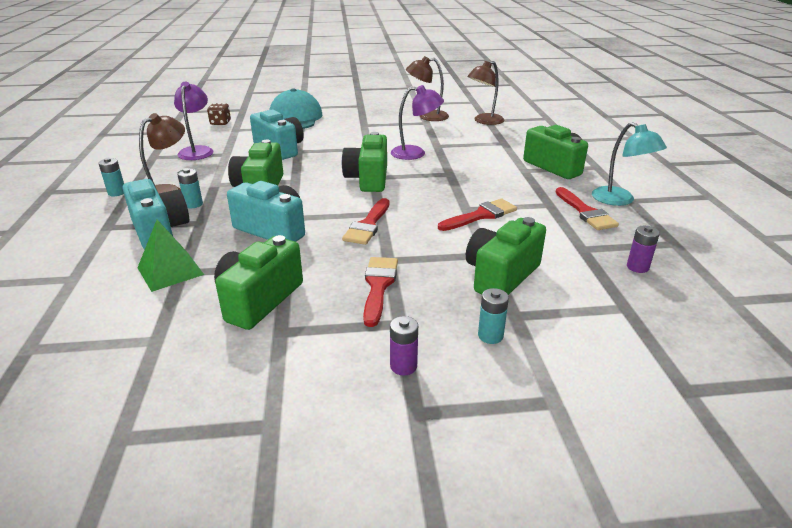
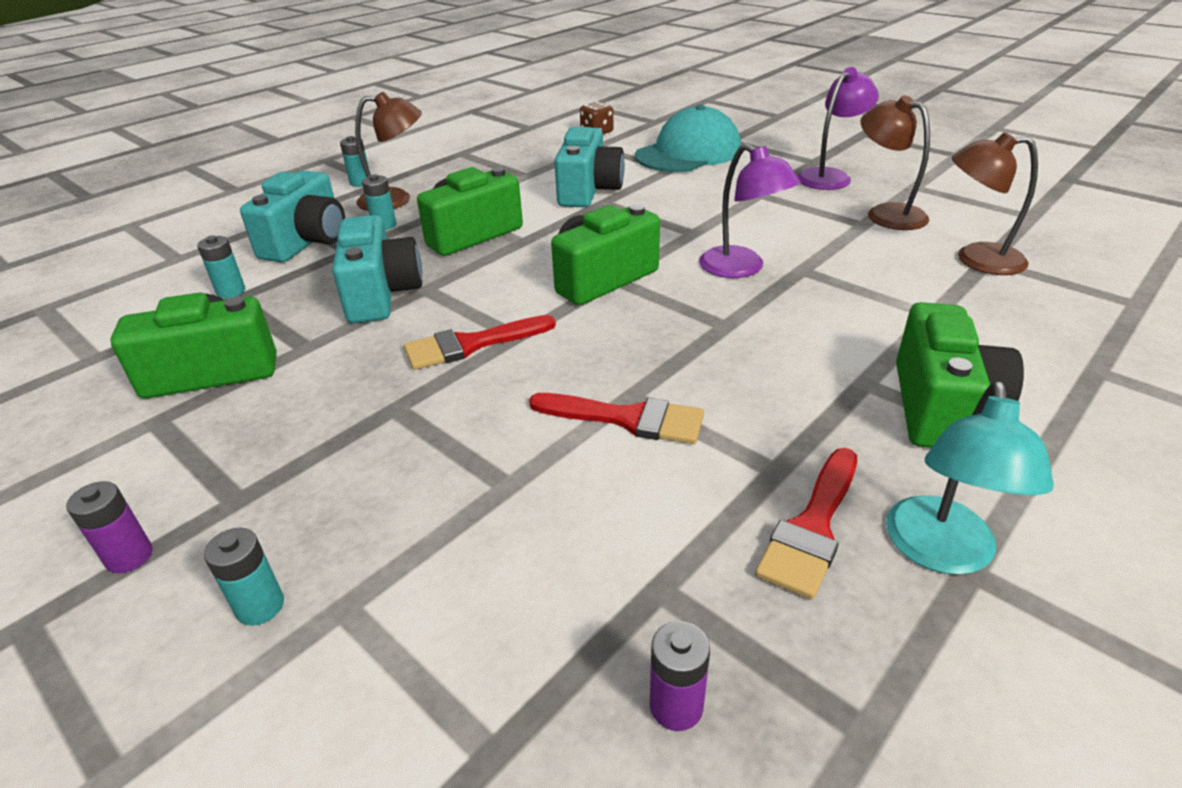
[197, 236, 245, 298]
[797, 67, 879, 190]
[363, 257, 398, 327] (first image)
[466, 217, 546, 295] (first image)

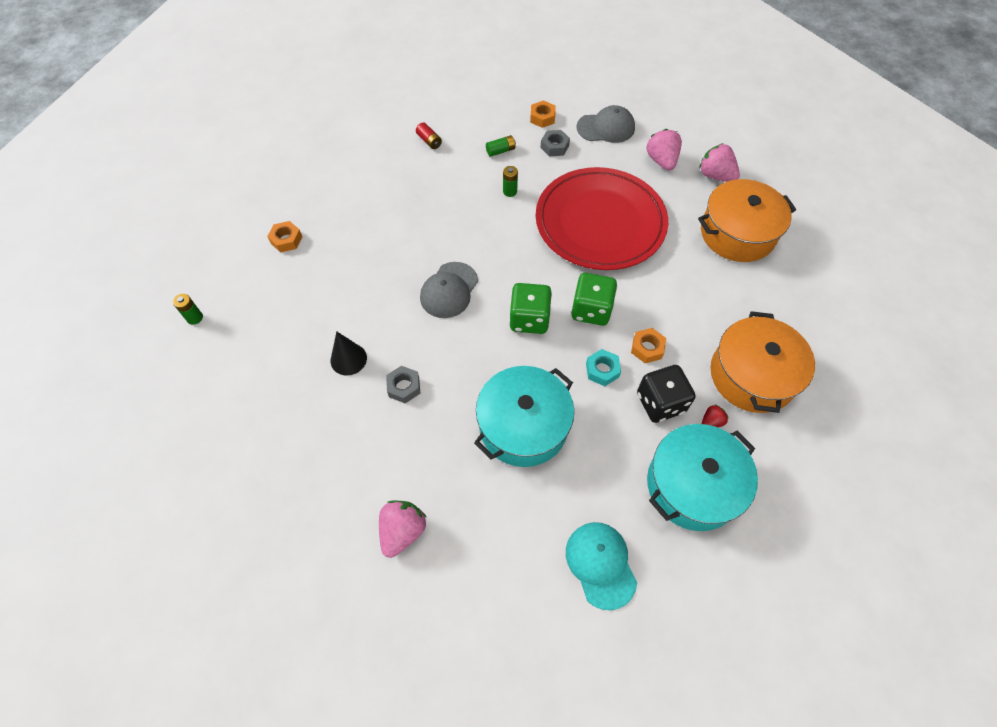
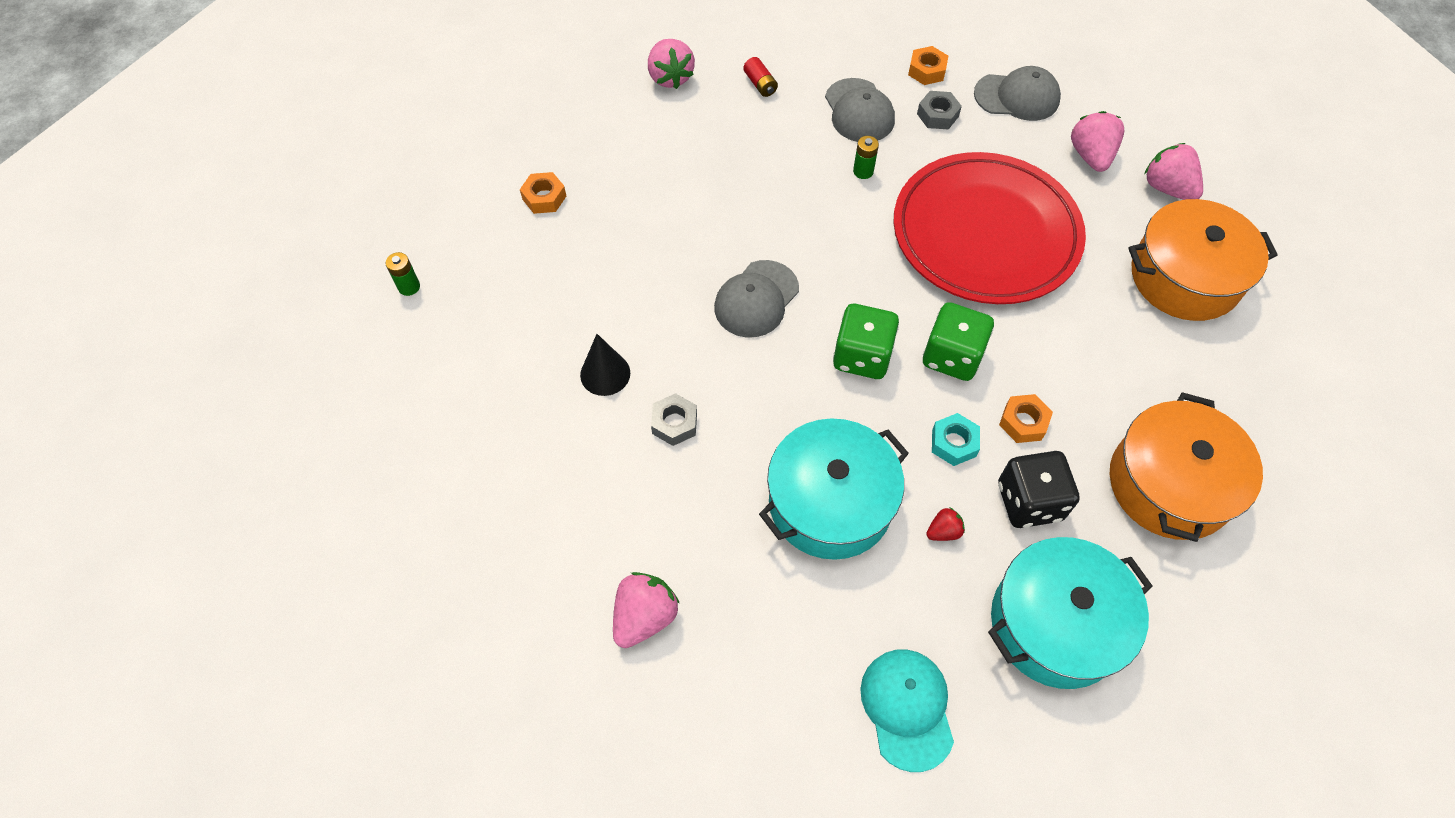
[648, 39, 695, 89]
[825, 78, 895, 142]
[926, 508, 965, 541]

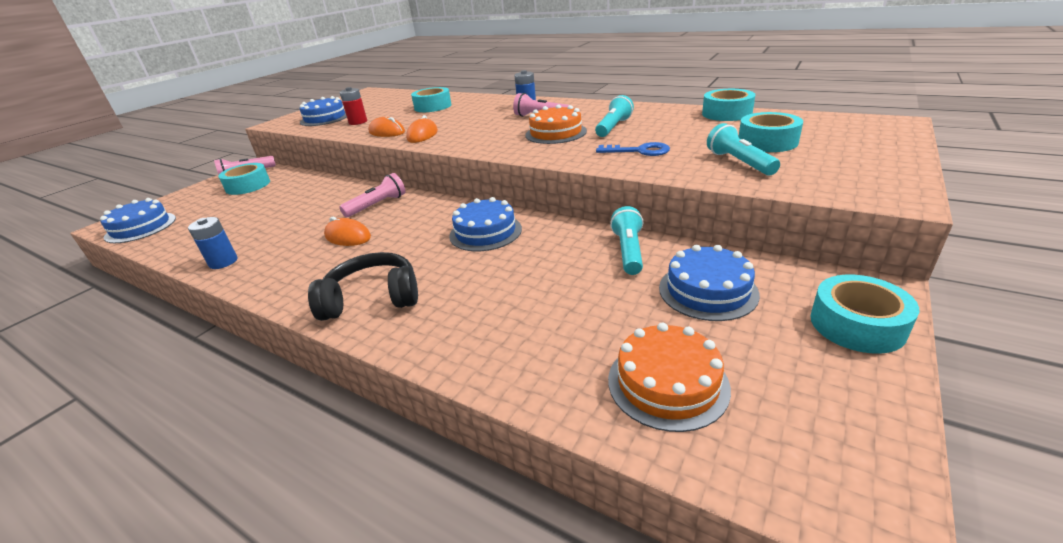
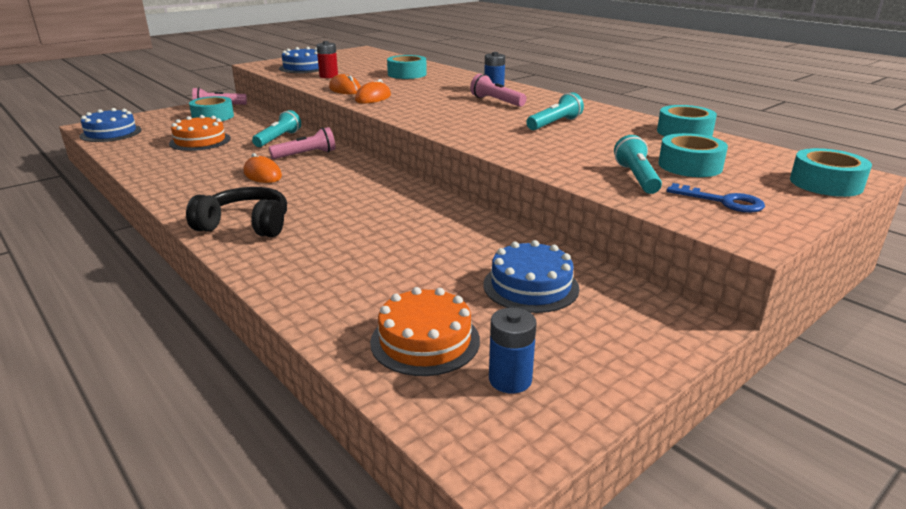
[169, 115, 231, 151]
[252, 110, 301, 147]
[489, 308, 537, 394]
[667, 183, 765, 213]
[790, 148, 872, 197]
[449, 197, 522, 251] (first image)

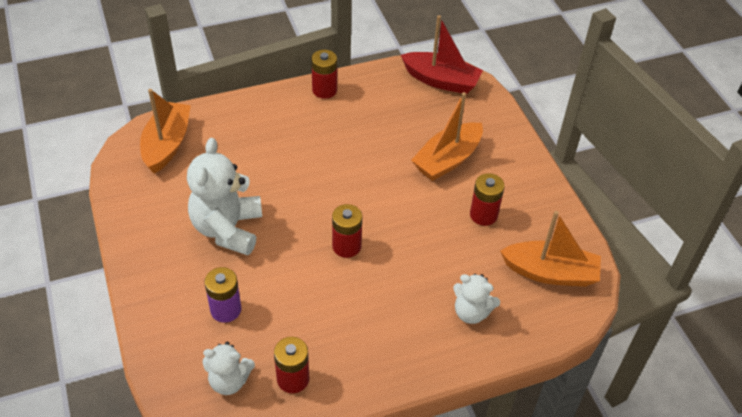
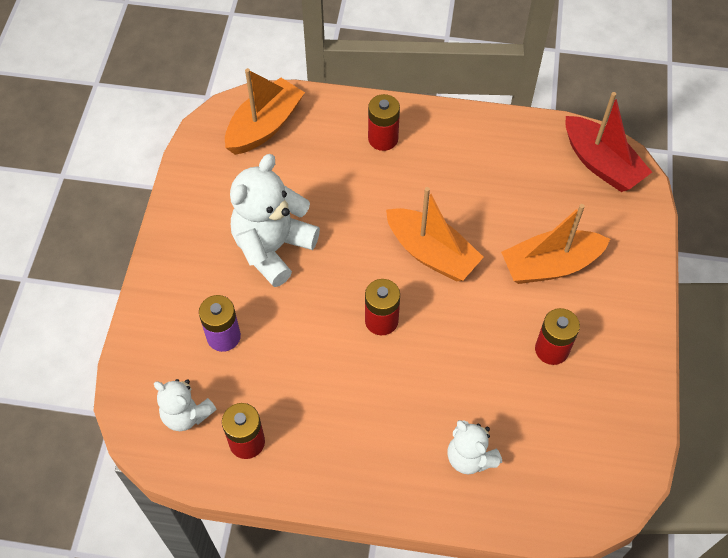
[368, 94, 400, 151]
[386, 187, 484, 281]

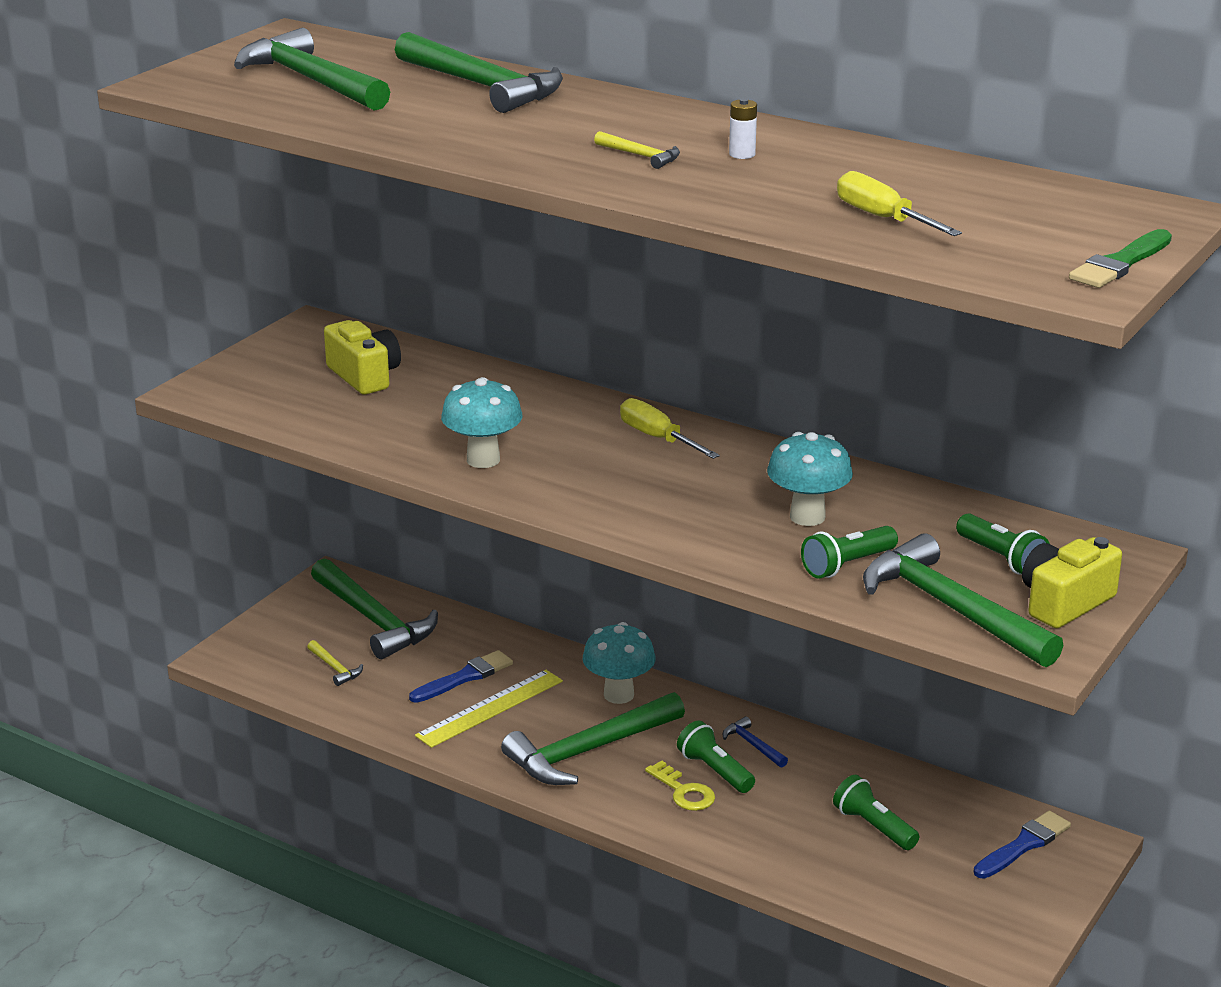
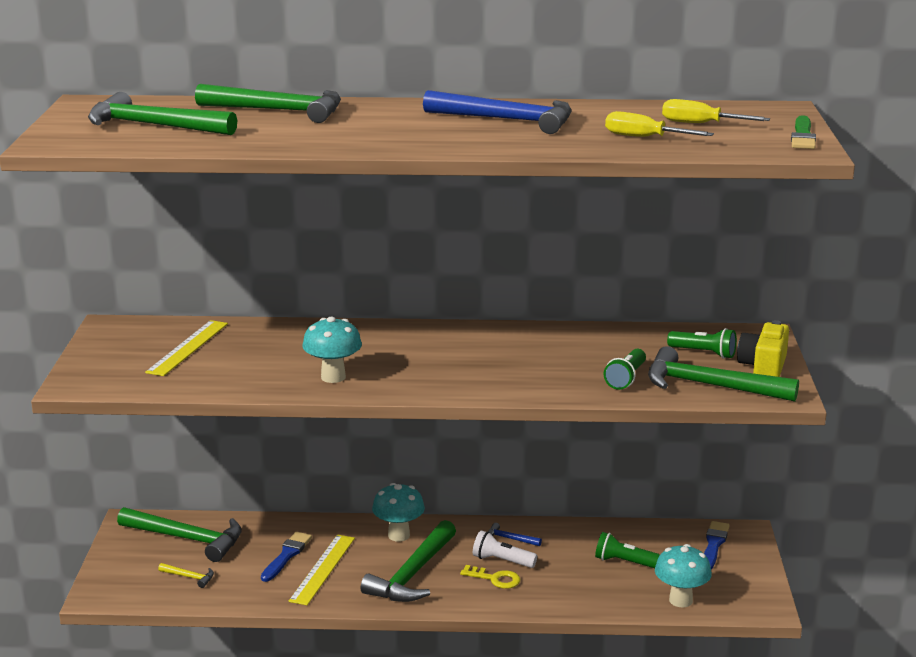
[145, 320, 228, 376]
[423, 90, 572, 134]
[473, 530, 537, 568]
[655, 544, 712, 607]
[662, 99, 770, 123]
[594, 131, 680, 169] (first image)

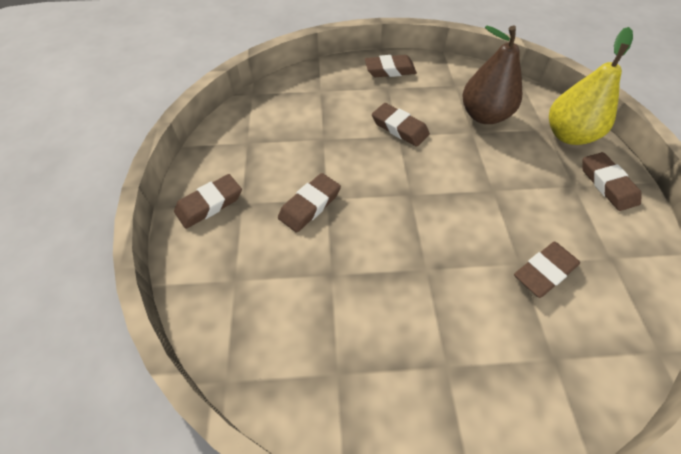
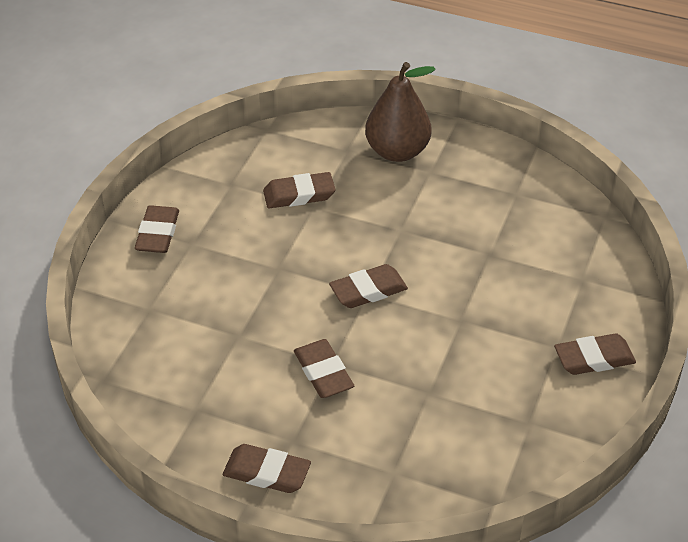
[329, 264, 408, 308]
[365, 62, 436, 162]
[549, 27, 633, 145] (first image)

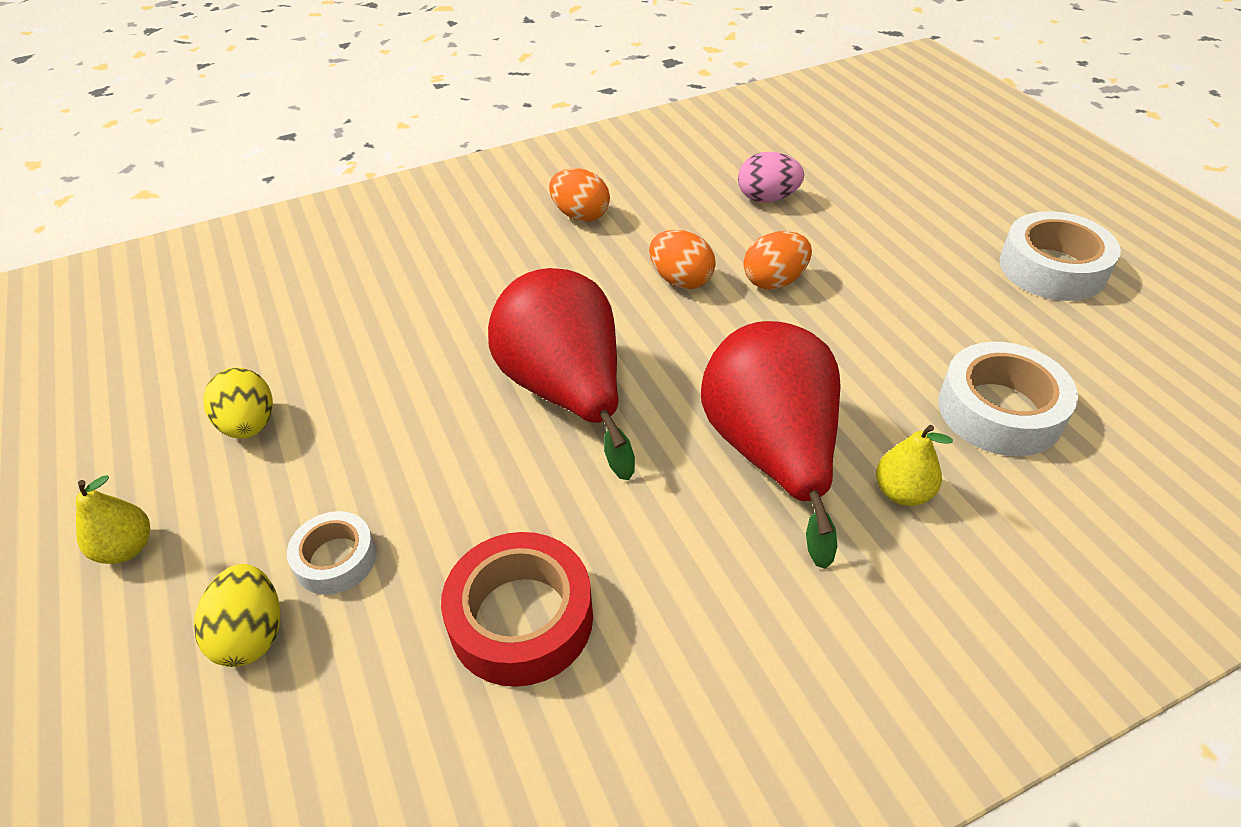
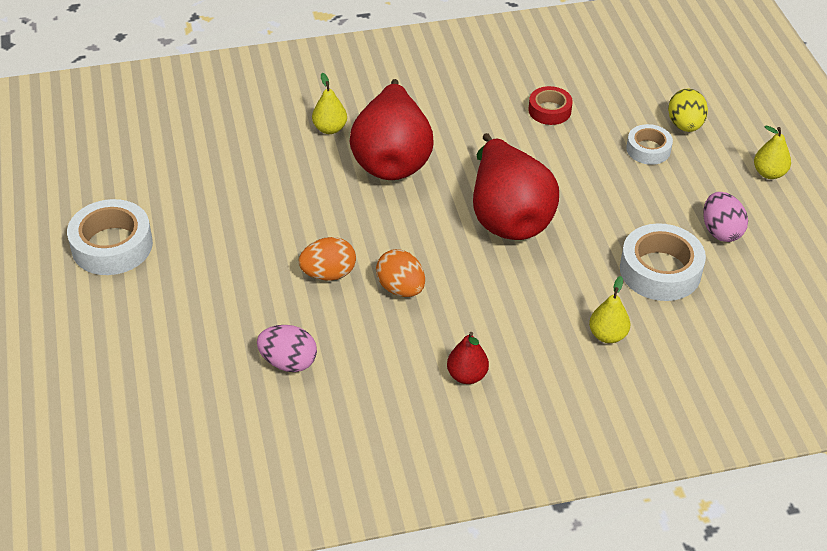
[447, 332, 489, 384]
[528, 86, 573, 125]
[589, 276, 630, 343]
[620, 223, 706, 301]
[703, 192, 748, 242]

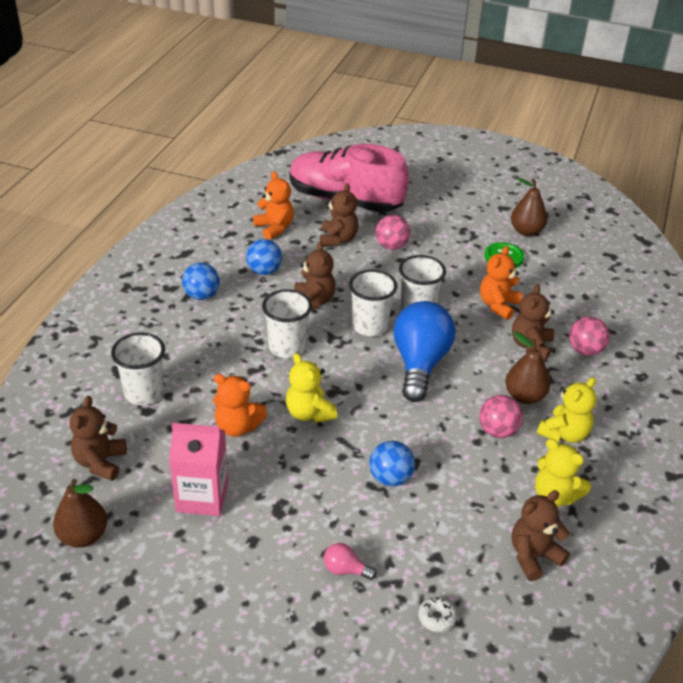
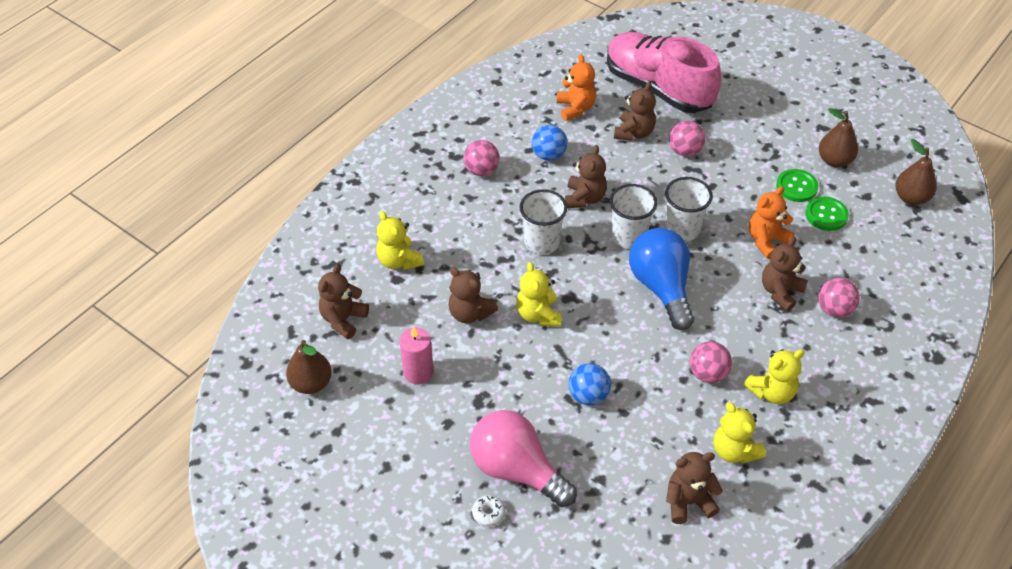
[376, 211, 424, 270]
[399, 327, 434, 385]
[448, 267, 498, 323]
[463, 140, 499, 176]
[470, 410, 577, 507]
[472, 495, 506, 527]
[629, 228, 694, 330]
[806, 197, 849, 231]
[895, 139, 937, 205]

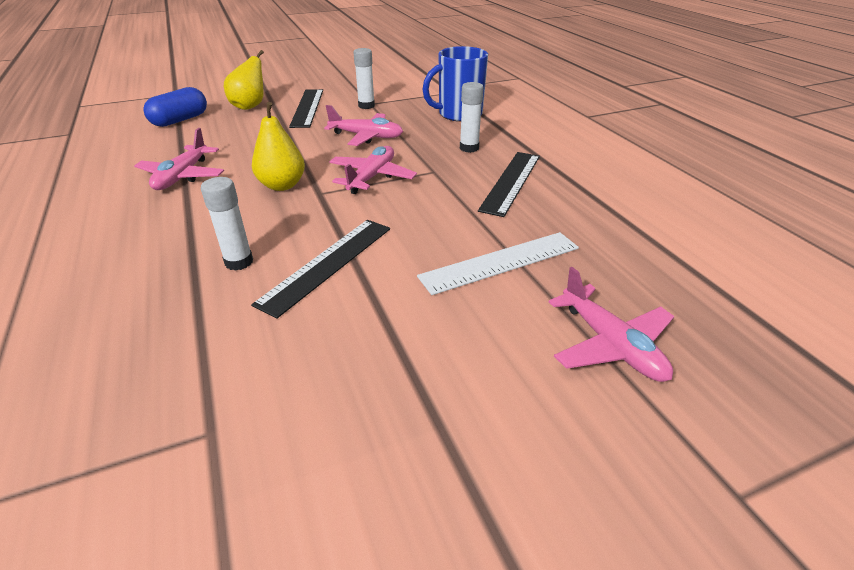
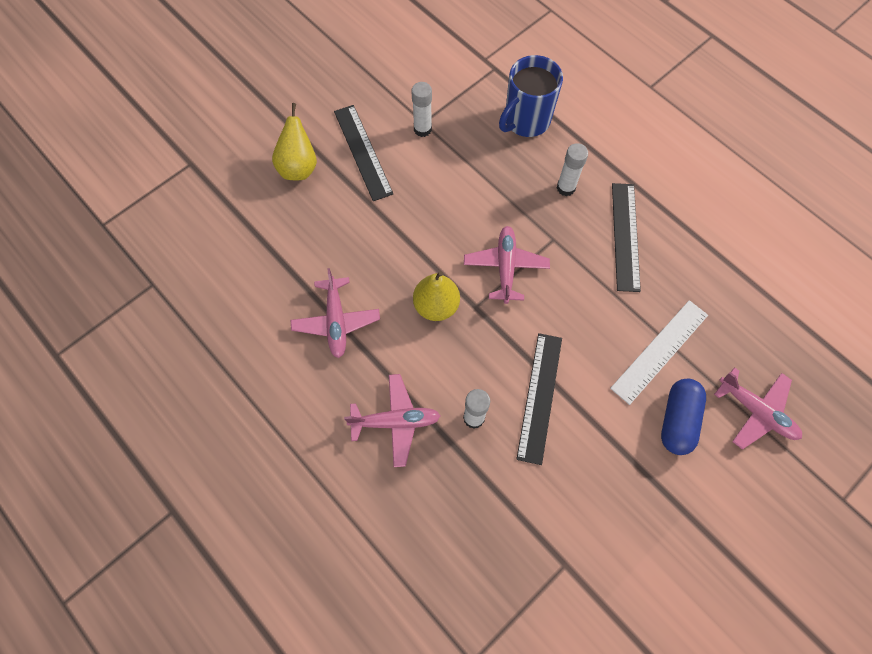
[344, 374, 440, 467]
[661, 379, 706, 455]

